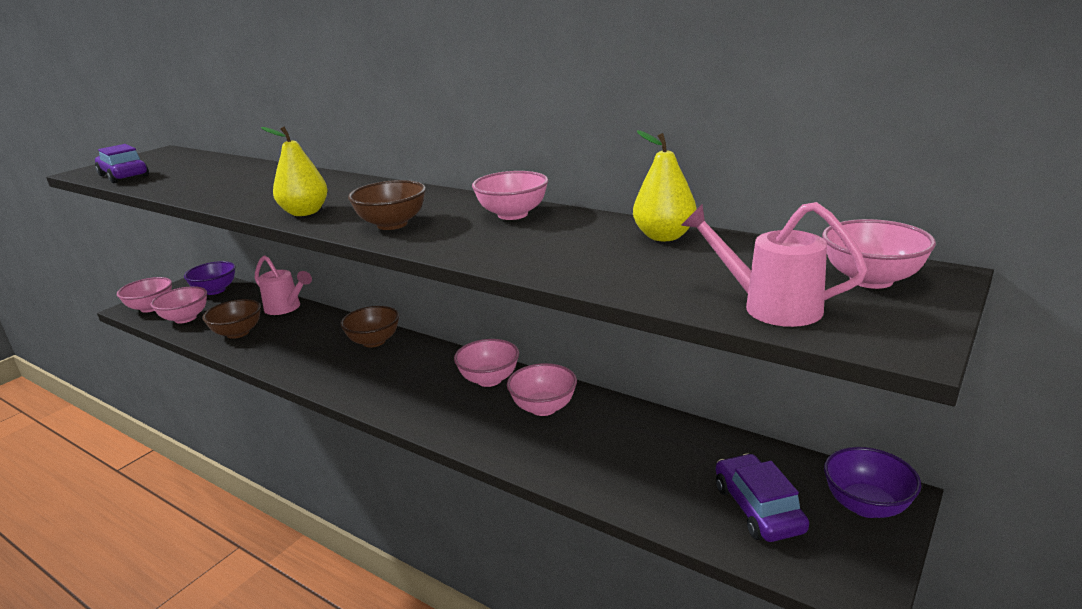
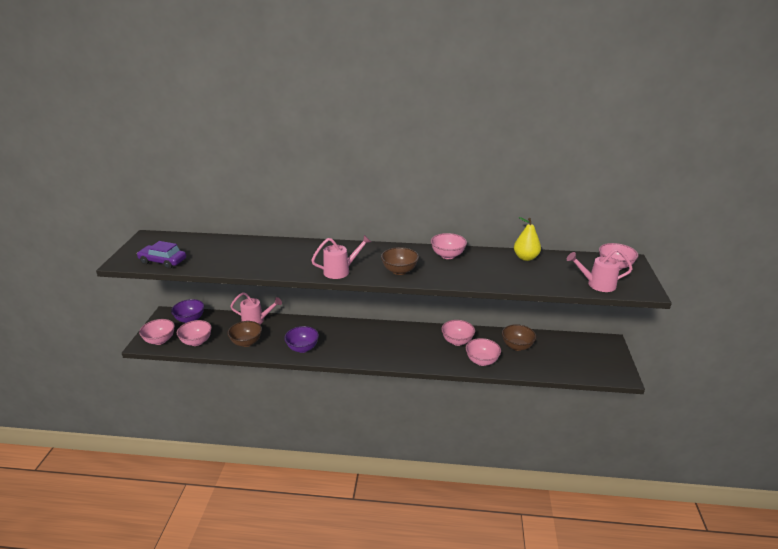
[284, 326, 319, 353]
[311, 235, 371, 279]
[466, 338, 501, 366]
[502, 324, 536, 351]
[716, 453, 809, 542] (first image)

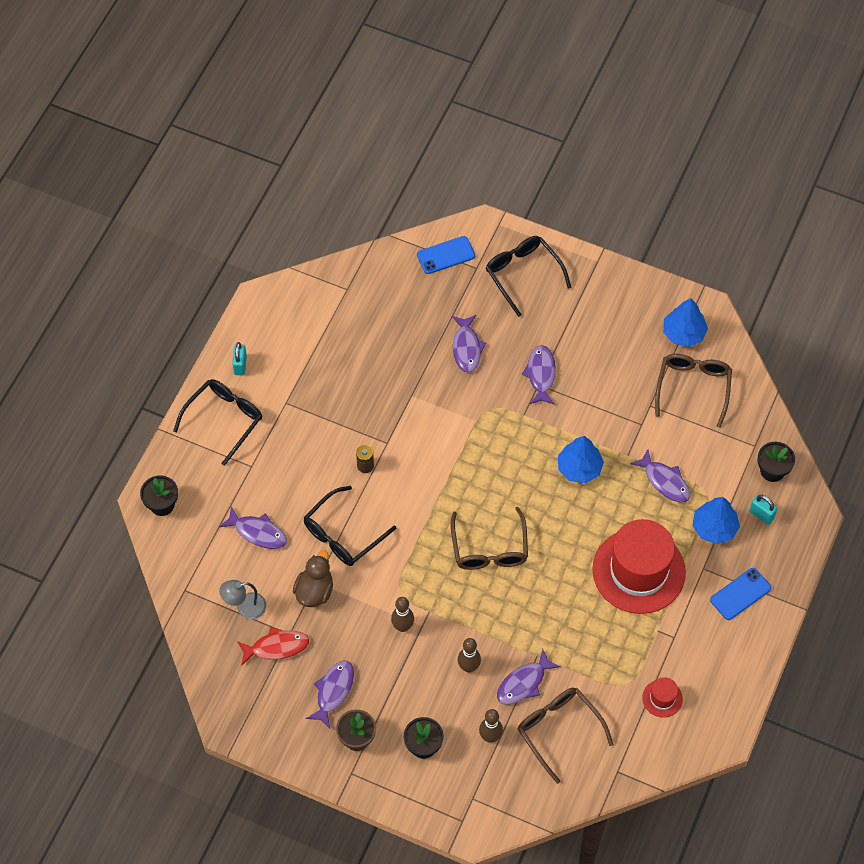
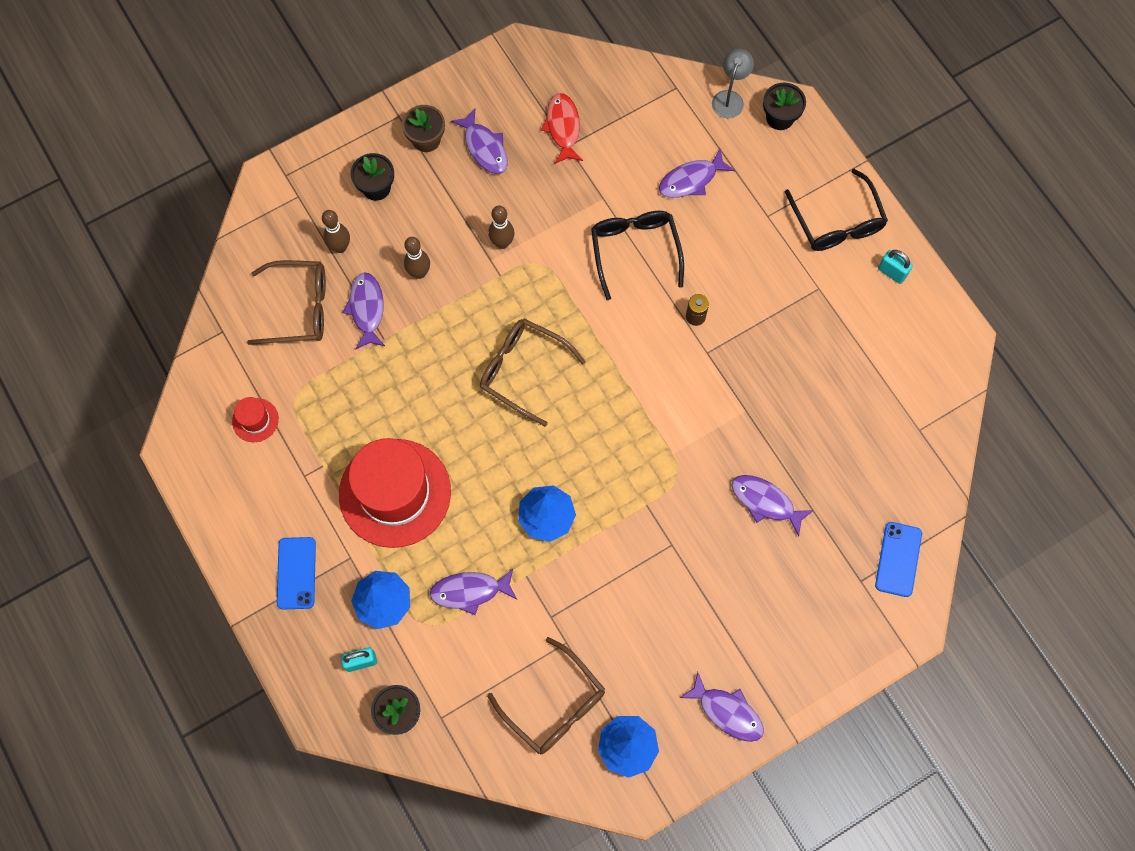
[541, 93, 583, 164]
[680, 672, 764, 742]
[712, 49, 754, 118]
[293, 551, 333, 607] (first image)
[486, 236, 571, 317] (first image)

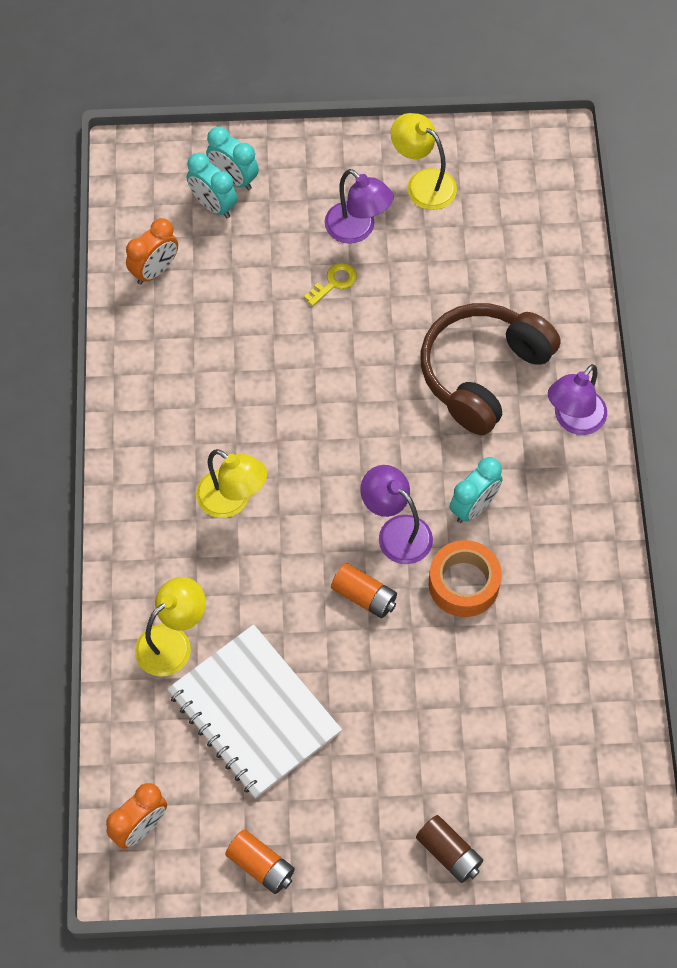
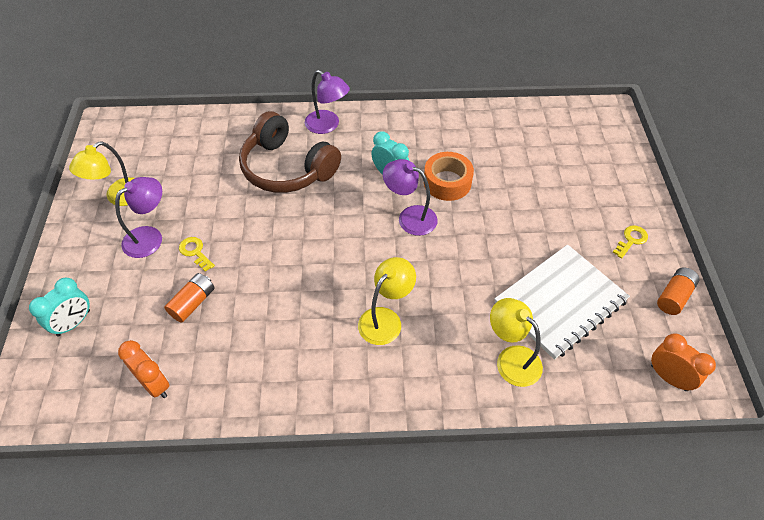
[164, 273, 214, 323]
[383, 159, 438, 236]
[613, 225, 648, 259]
[187, 153, 237, 218] (first image)
[416, 815, 483, 883] (first image)

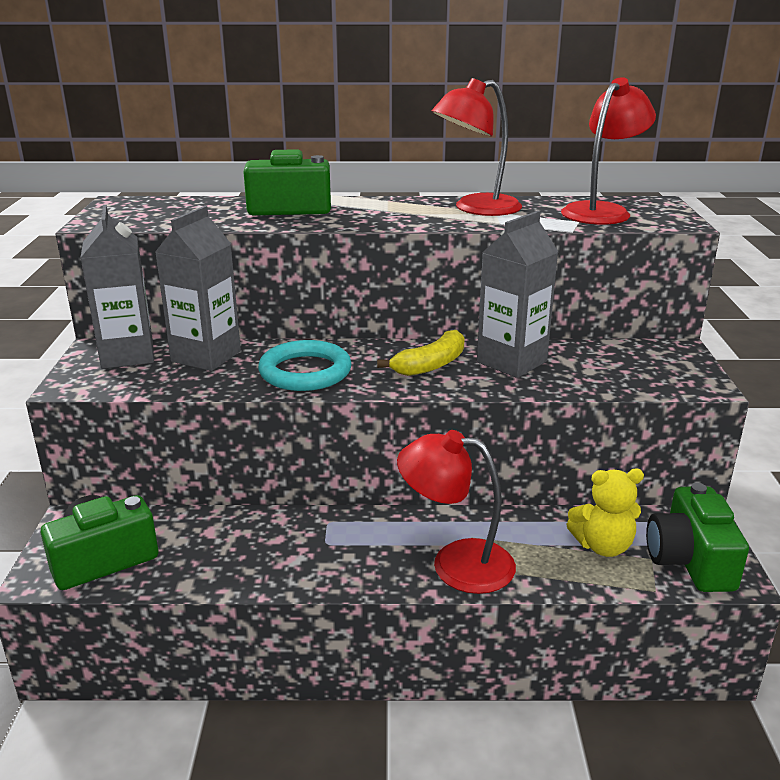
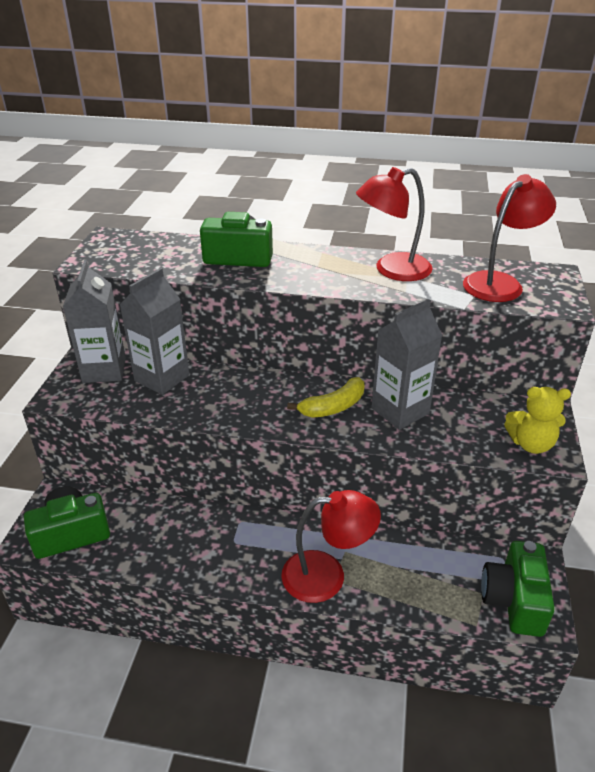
[281, 490, 381, 603]
[504, 387, 571, 454]
[258, 340, 352, 391] (first image)

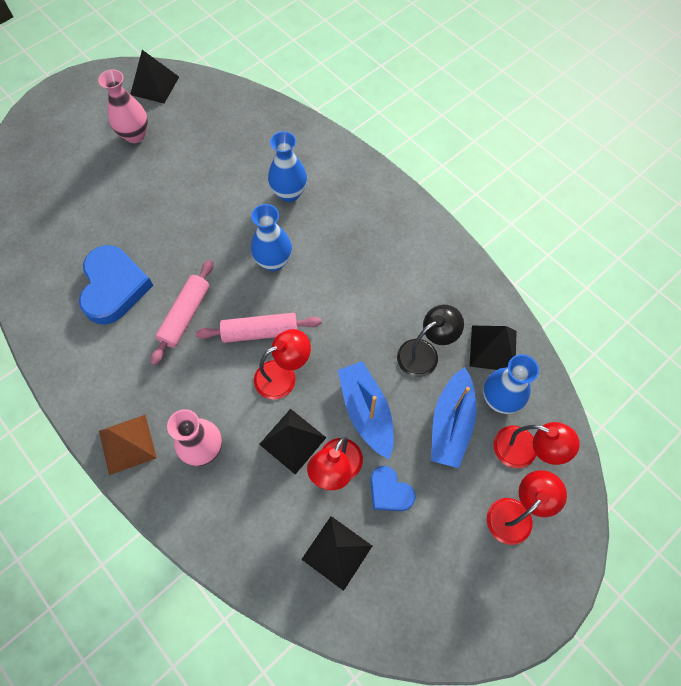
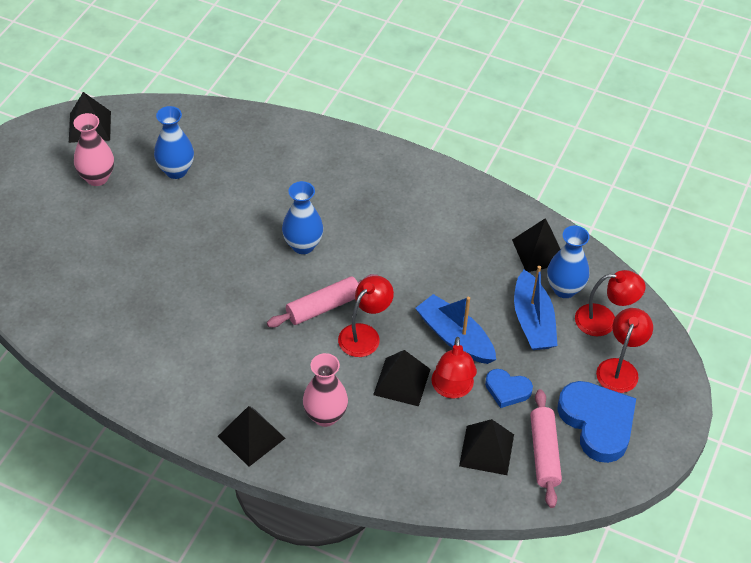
[154, 106, 194, 179]
[217, 406, 285, 467]
[530, 389, 562, 508]
[557, 381, 636, 463]
[397, 305, 464, 377] (first image)

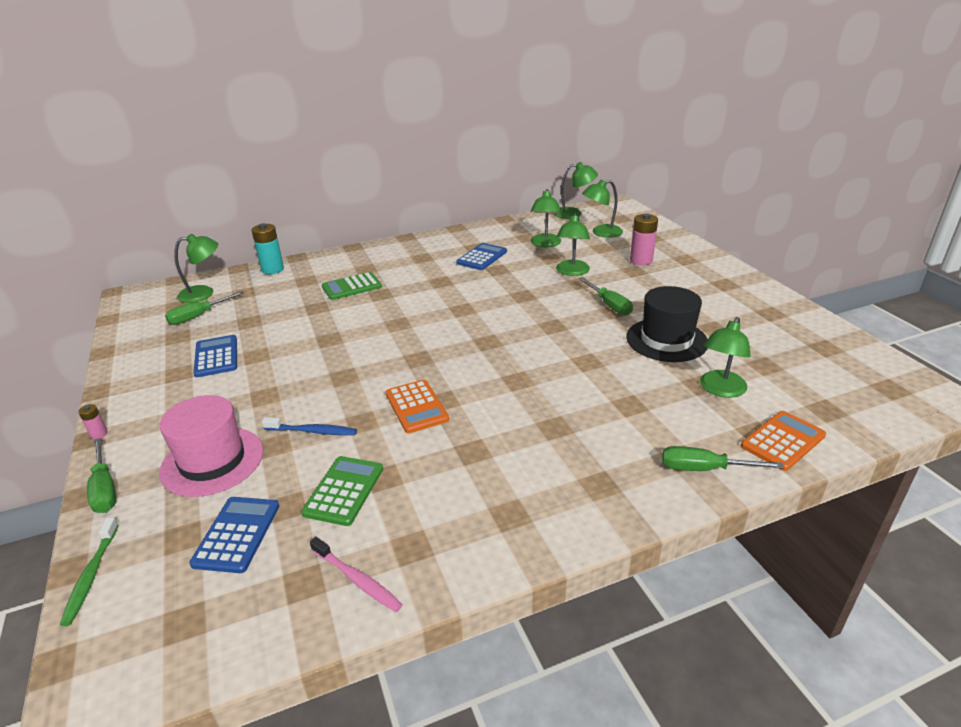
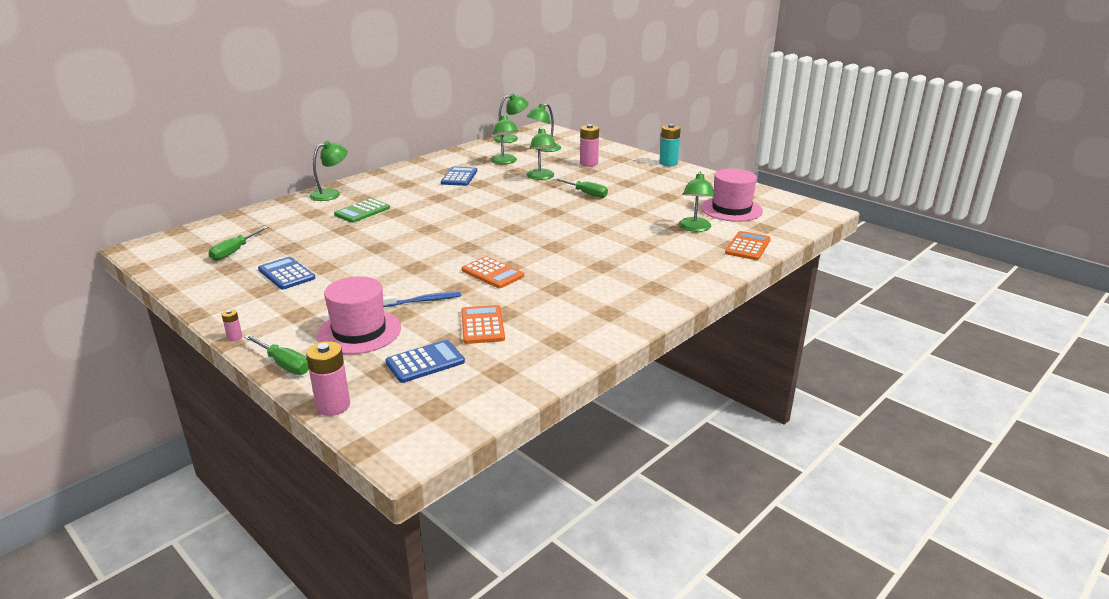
[306, 341, 350, 416]
[309, 141, 348, 201]
[385, 340, 465, 383]
[461, 305, 505, 344]
[659, 124, 681, 166]
[701, 169, 763, 222]
[310, 537, 403, 612] (first image)
[626, 286, 708, 362] (first image)
[662, 446, 784, 471] (first image)

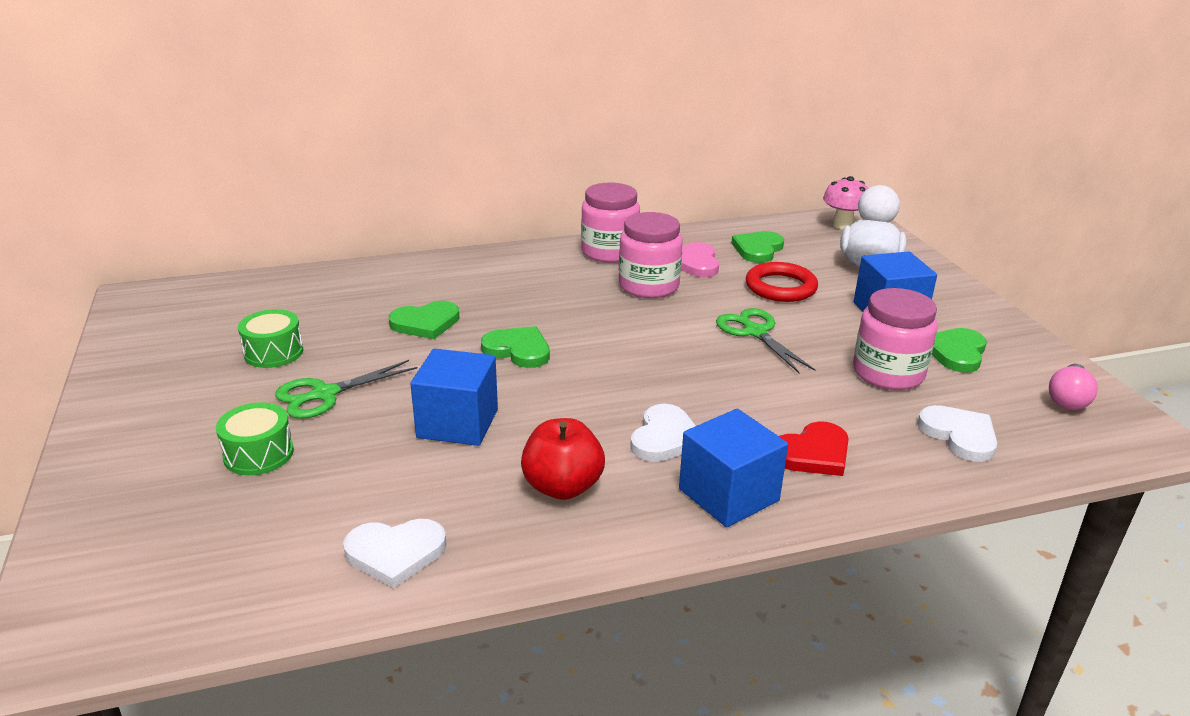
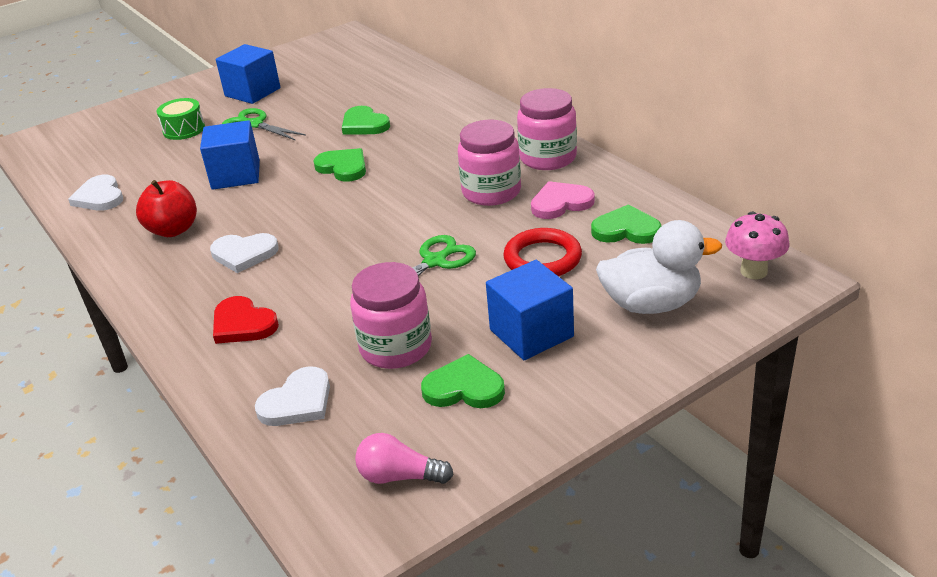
[216, 44, 280, 104]
[314, 148, 366, 182]
[238, 309, 303, 368] (first image)

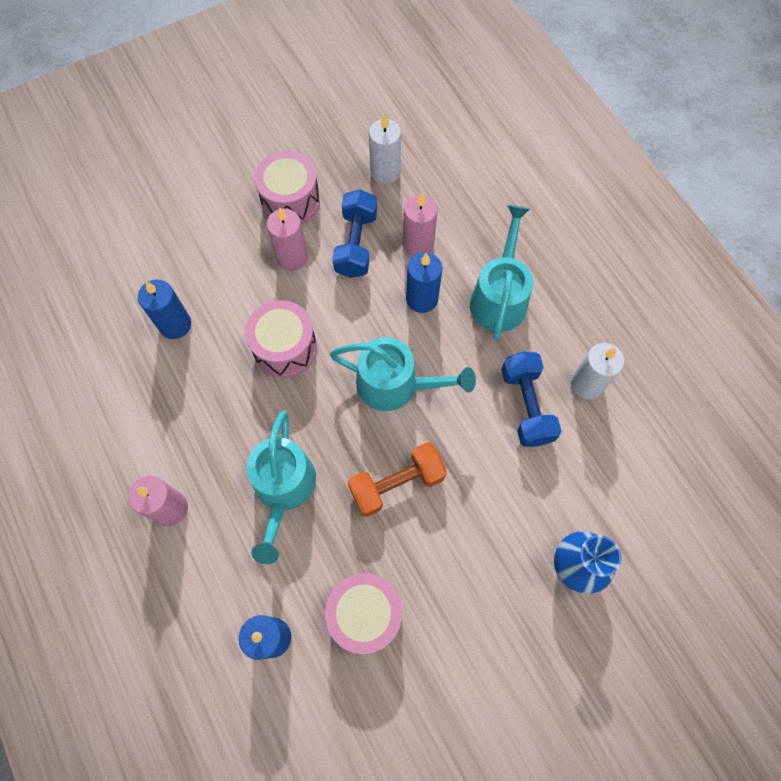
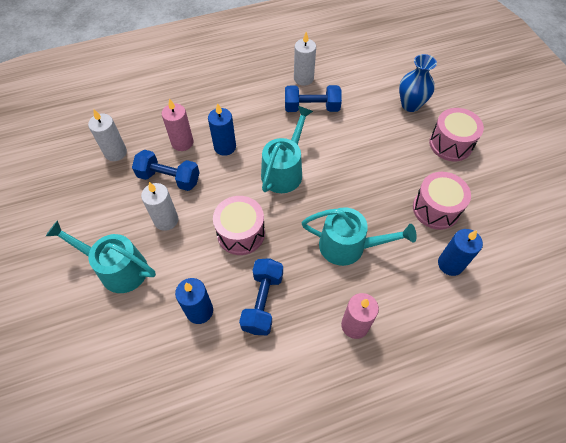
[46, 220, 156, 293]
[141, 182, 178, 231]
[239, 258, 283, 335]
[429, 108, 484, 161]
[348, 442, 447, 517] (first image)

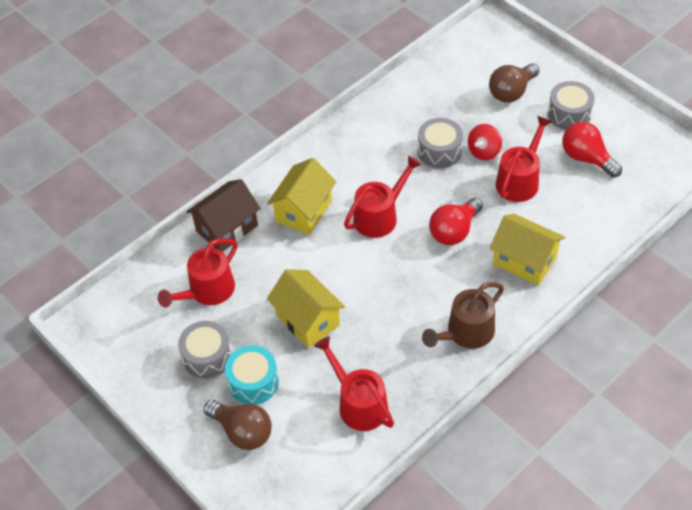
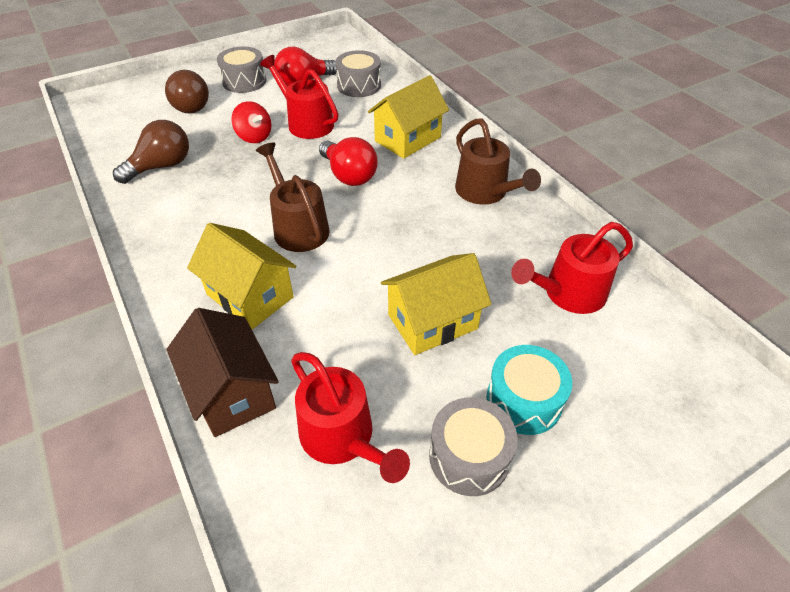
[113, 120, 189, 184]
[256, 142, 330, 252]
[335, 50, 381, 97]

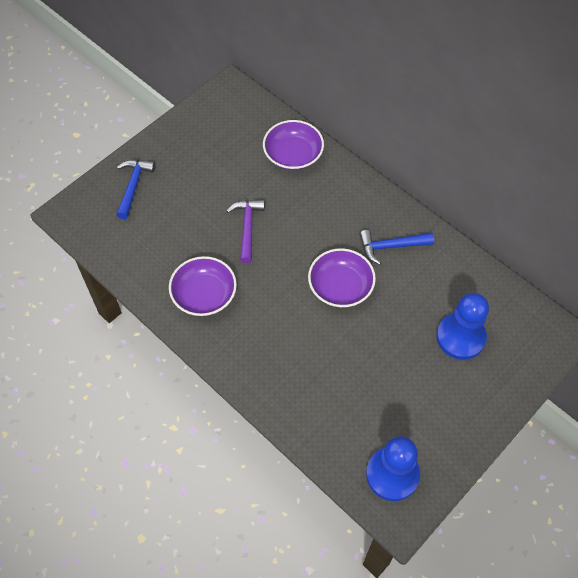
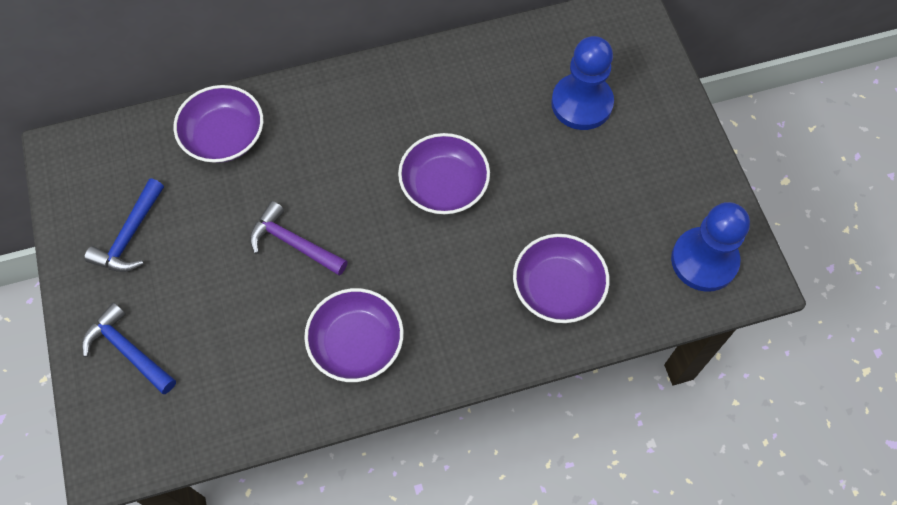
[84, 179, 164, 272]
[513, 234, 610, 323]

